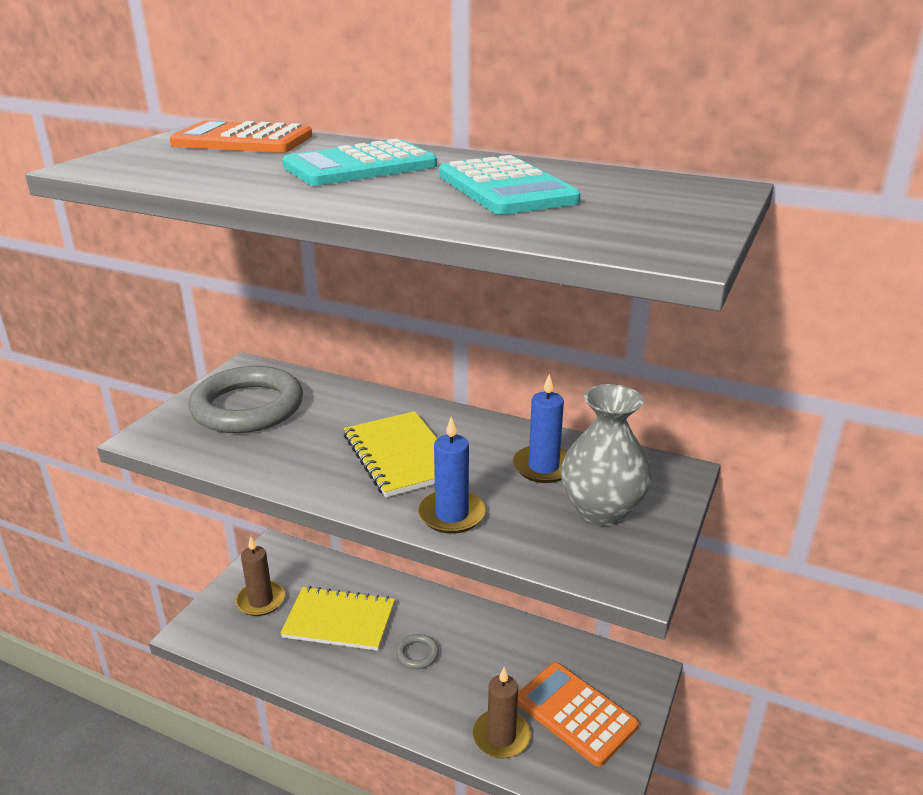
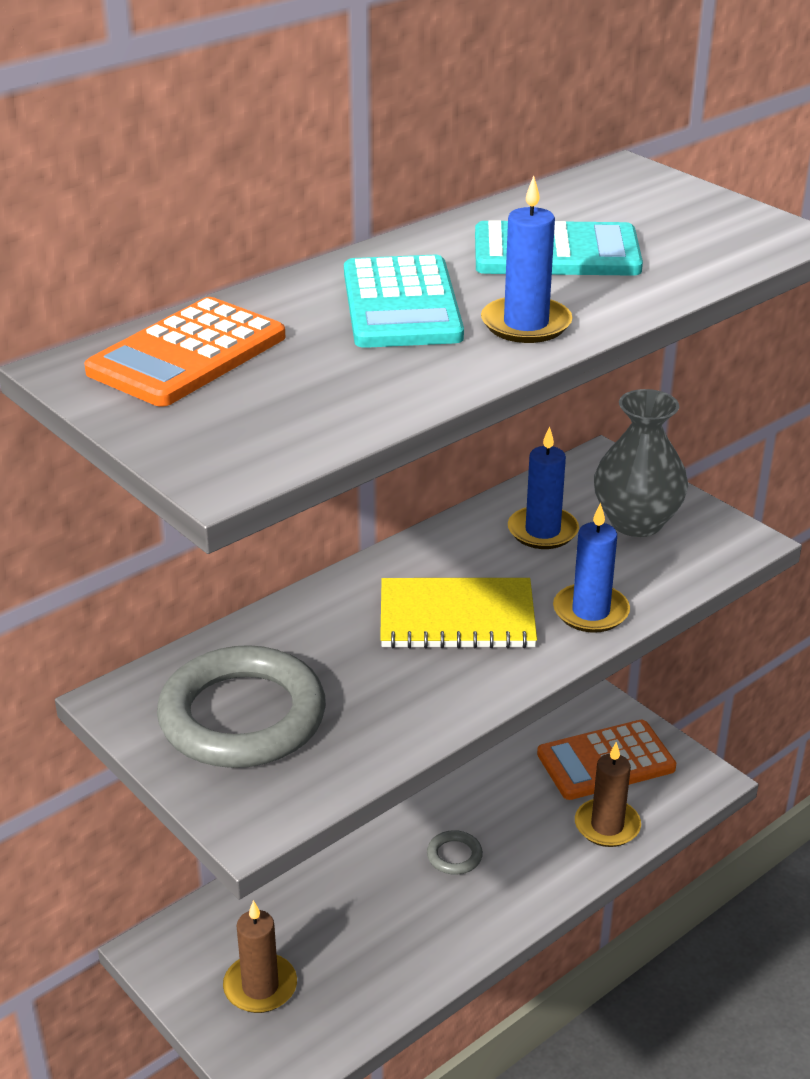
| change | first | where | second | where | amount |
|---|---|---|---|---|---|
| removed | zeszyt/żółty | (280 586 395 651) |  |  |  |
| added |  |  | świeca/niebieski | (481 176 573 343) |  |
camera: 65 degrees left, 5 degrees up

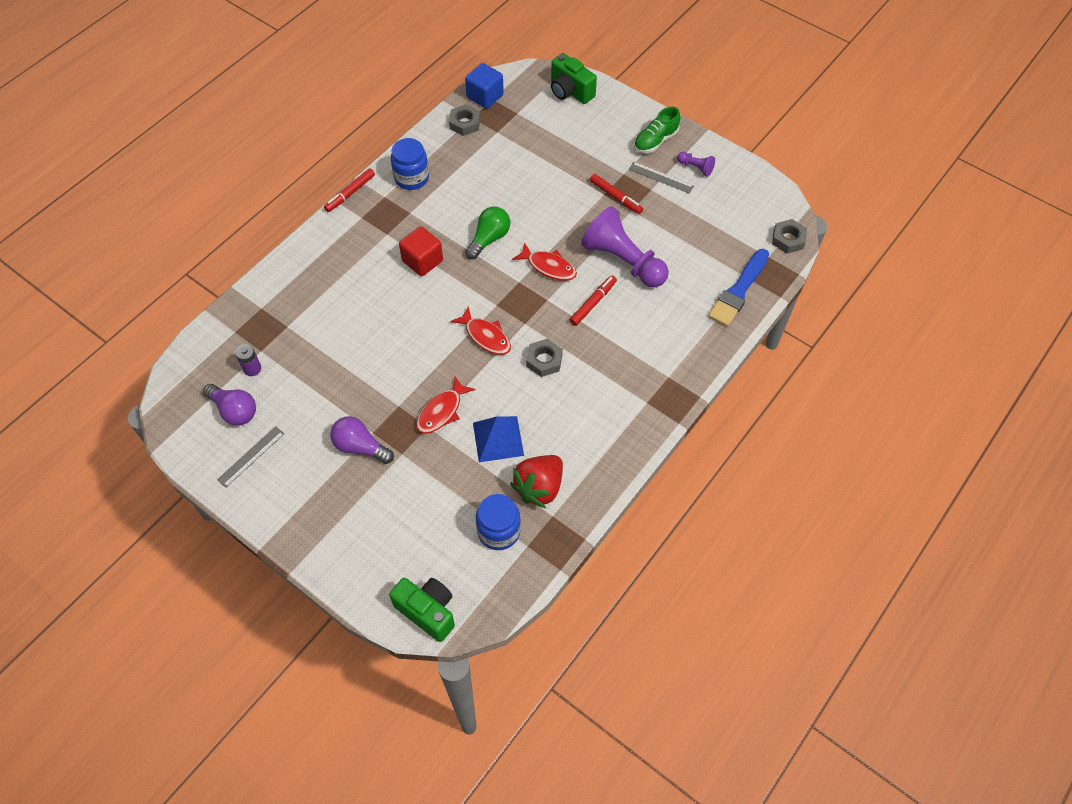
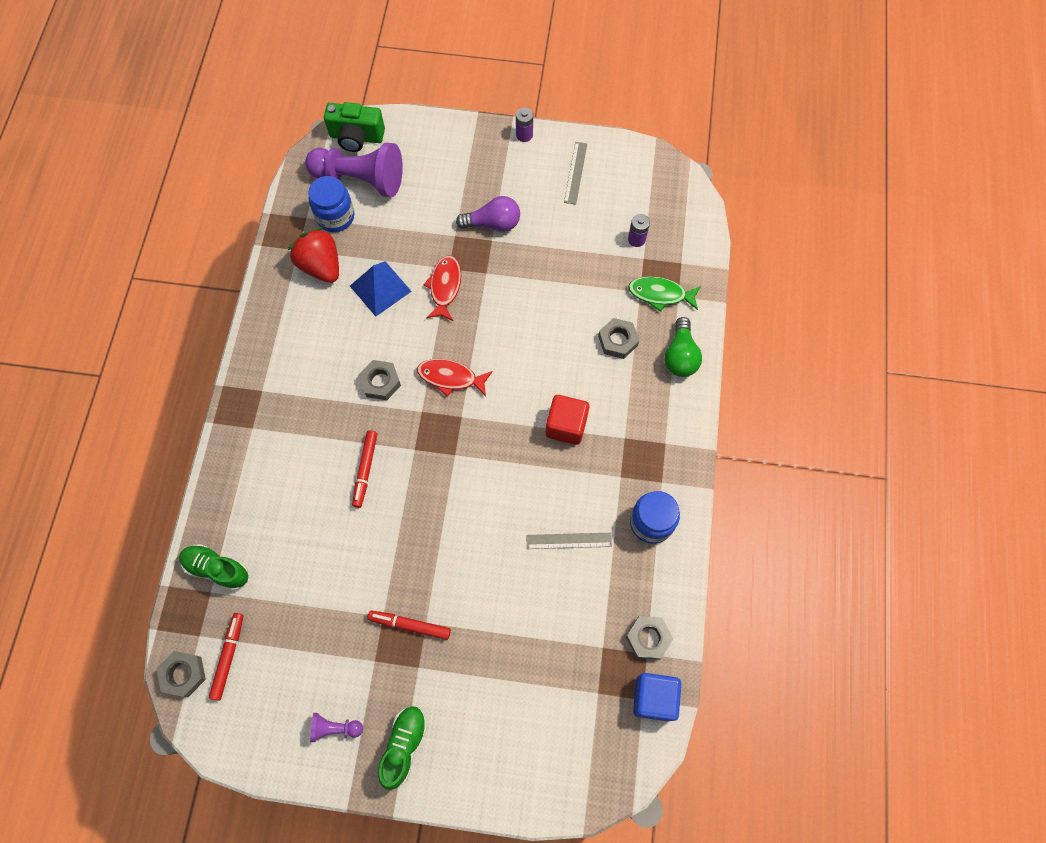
| change | first | where | second | where | amount |
|---|---|---|---|---|---|
| removed | aparat fotograficzny/zielony | (551 53 597 104) |  |  |  |
| moved | linijka/szary | (629 162 694 194) |  | (526 533 612 549) |  |
| moved | flamaster/czerwony | (324 168 375 212) |  | (209 613 243 701) |  |
| moved | pionek/fioletowy | (581 206 669 287) |  | (305 143 403 197) |  |
| moved | żarówka/zielony | (465 207 510 259) |  | (664 317 702 377) |  |
| removed | ryba/czerwony | (512 242 577 281) |  |  |  |
| replaced | pędzel/niebieski | (708 249 769 327) | but/zielony | (179 544 248 591) |  |
| removed | żarówka/fioletowy | (203 384 256 426) |  |  |  |
| turned | truskawka/czerwony | (510 455 563 508) |  | (288 227 339 283) | 45 degrees counterclockwise |
| added |  |  | bateria/fioletowy | (516 108 533 142) |  |
| added |  |  | ryba/zielony | (628 276 701 312) |  |
| added |  |  | nakrętka/szary | (598 318 639 359) |  |
camera: 150 degrees right, 10 degrees up

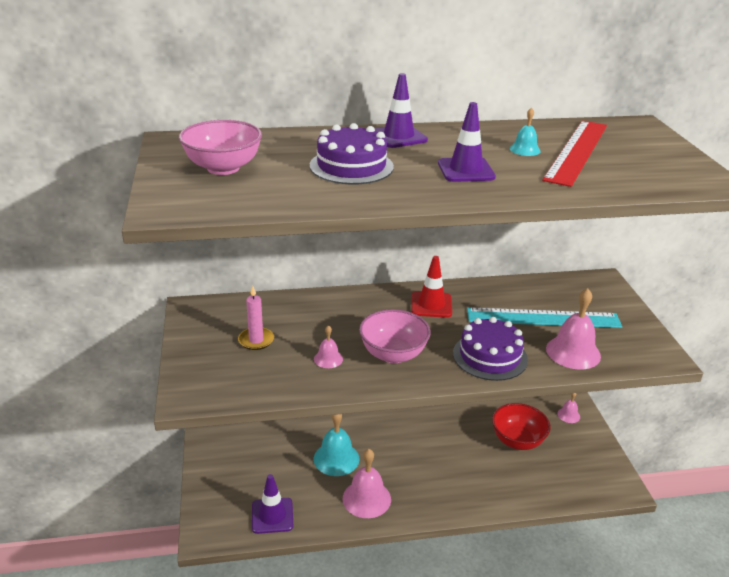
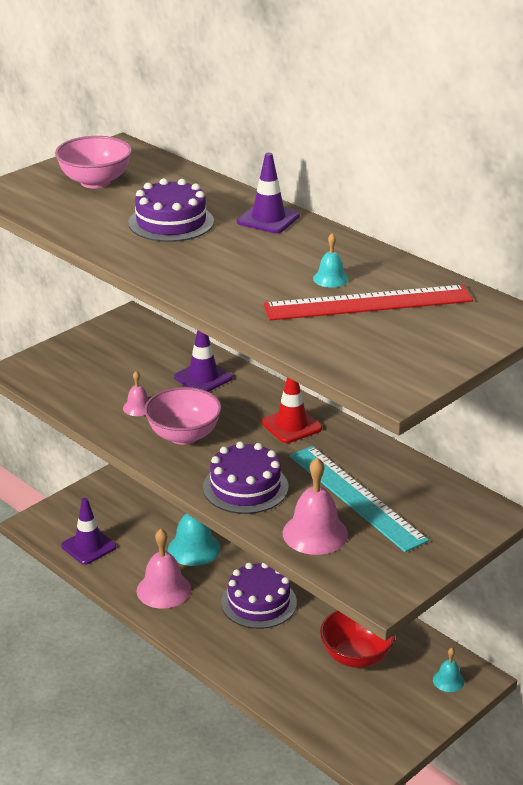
| change | first | where | second | where | amount |
|---|---|---|---|---|---|
| moved | pachołek/fioletowy | (438 102 496 182) |  | (174 330 233 392) |  |
| removed | świeca/różowy | (238 286 274 350) |  |  |  |
| recoloured | dzwonek/różowy | (557 393 580 423) | dzwonek/turkusowy | (433 648 464 692) |  |
| added |  |  | tort/fioletowy | (221 563 297 629) |  |
camera: 55 degrees right, 0 degrees up

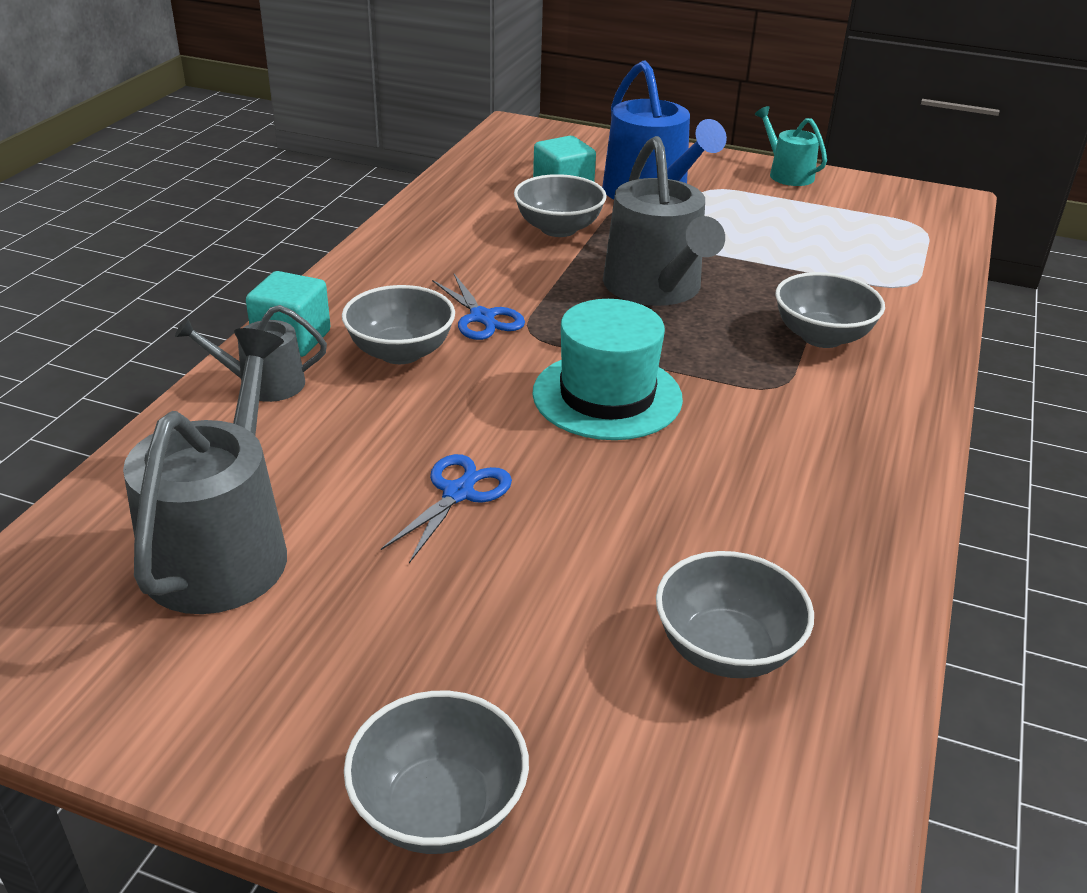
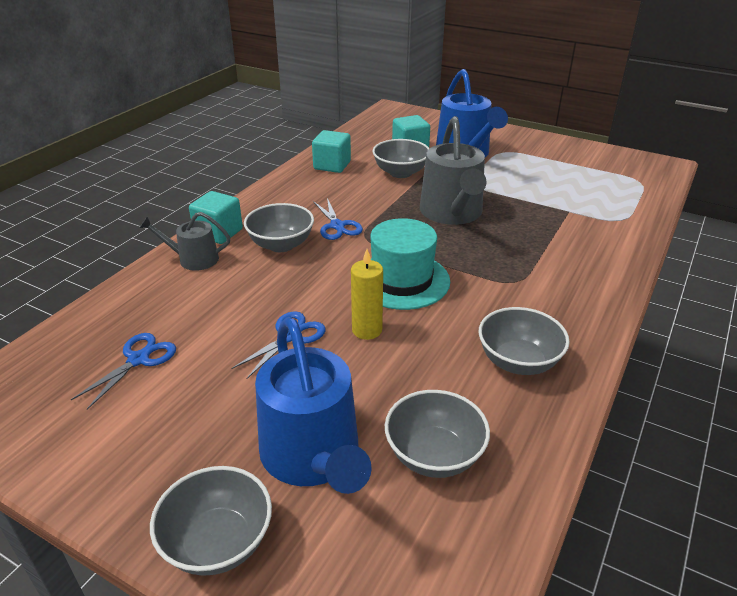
| change | first | where | second | where | amount |
|---|---|---|---|---|---|
| removed | konewka/turkusowy | (755 106 827 186) |  |  |  |
| moved | miska/szary | (775 272 885 348) |  | (479 307 570 375) |  |
| replaced | konewka/szary | (123 328 287 614) | nożyczki/niebieski | (71 333 176 410) |  |
| added |  |  | sześcian/turkusowy | (312 130 351 173) |  |
| added |  |  | świeca/żółty | (351 249 383 340) |  |
| added |  |  | konewka/niebieski | (255 317 372 494) |  |
camera: 10 degrees right, 0 degrees up

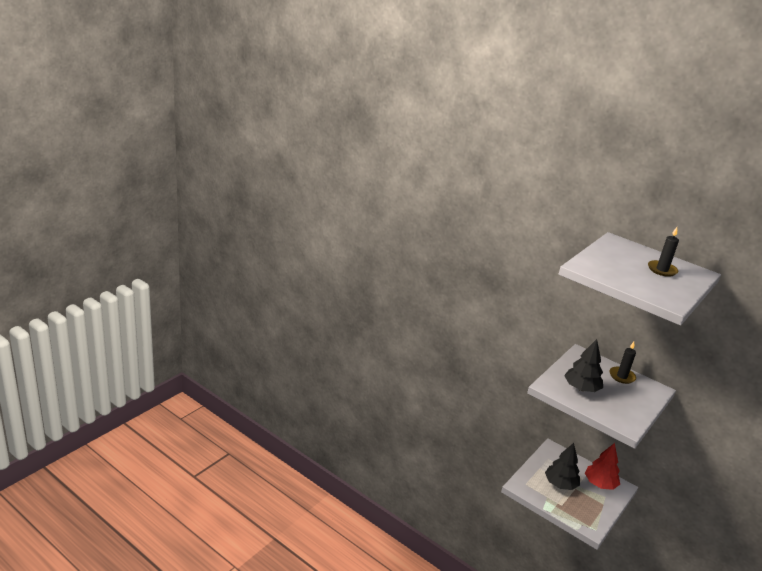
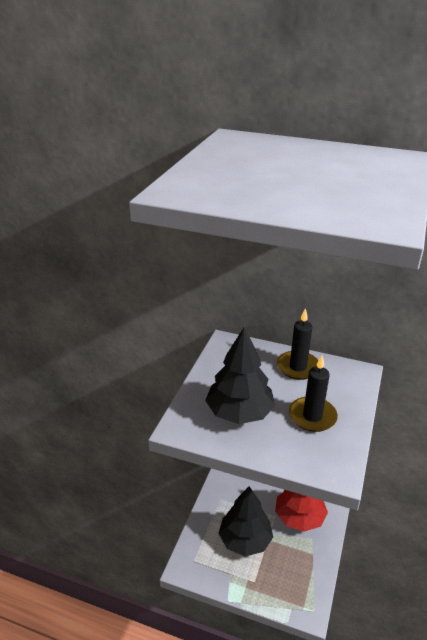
| change | first | where | second | where | amount |
|---|---|---|---|---|---|
| moved | świeca/czarny | (648 227 679 277) |  | (289 355 338 432) |  |
camera: 15 degrees left, 5 degrees up

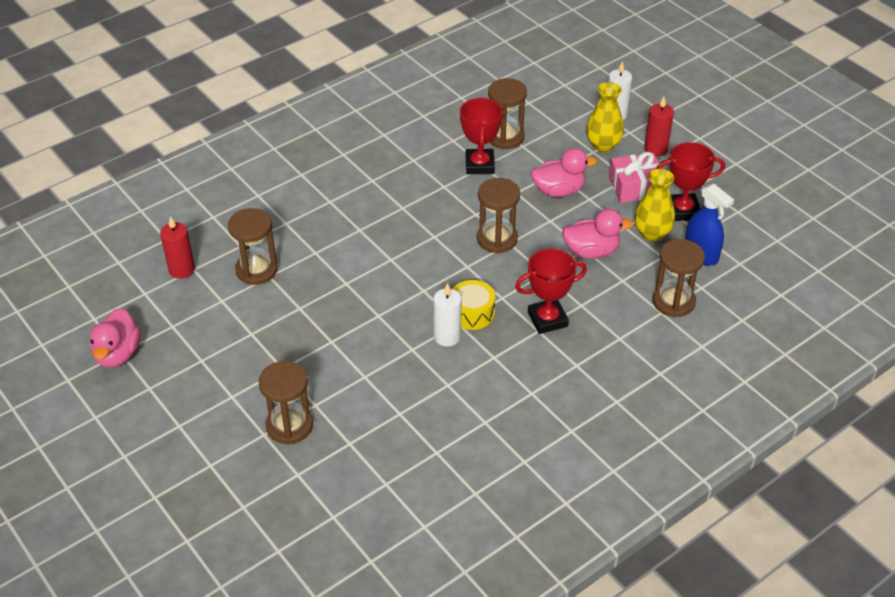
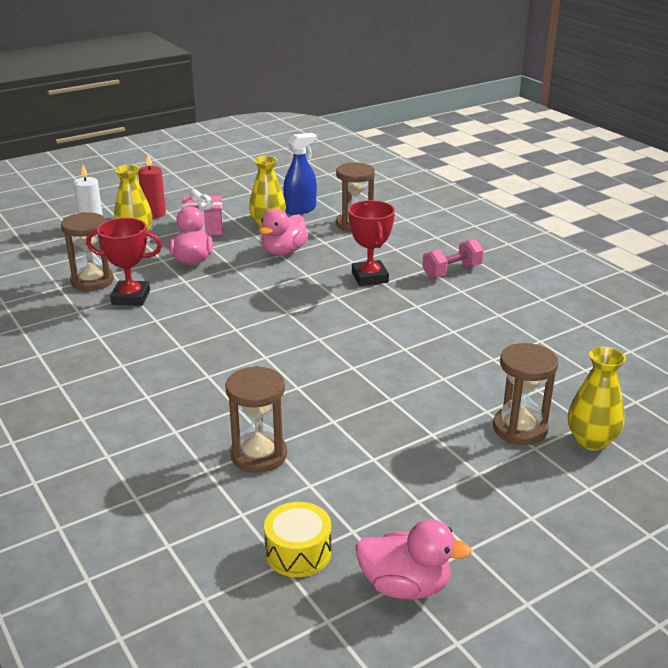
| change | first | where | second | where | amount |
|---|---|---|---|---|---|
| removed | puchar/czerwony | (656 142 725 221) |  |  |  |
| removed | klepsydra/brązowy | (477 178 520 253) |  |  |  |
| turned | kaczka/różowy | (562 209 633 259) |  | (259 209 308 256) | 150 degrees counterclockwise |
| removed | świeca/czerwony | (160 216 195 279) |  |  |  |
| moved | bęben/żółty | (453 280 495 330) |  | (264 502 331 577) |  |
| removed | świeca/biały | (433 283 461 347) |  |  |  |
| added |  |  | hantel/różowy | (422 239 484 278) |  |
| added |  |  | wazon/żółty | (568 347 626 451) |  |
camera: 85 degrees left, 15 degrees down

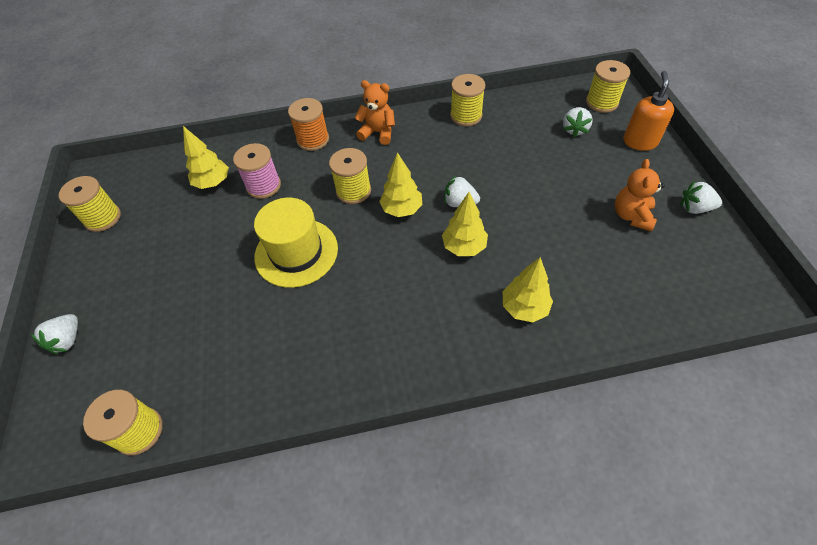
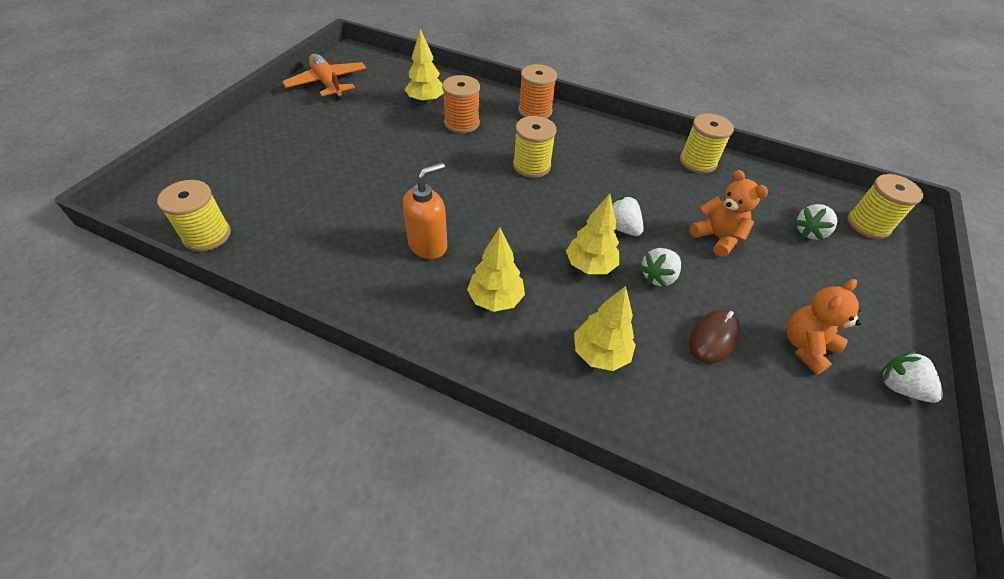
| change | first | where | second | where | amount |
|---|---|---|---|---|---|
| moved | dozownik mydła/pomarańczowy | (623 71 674 151) |  | (402 162 447 259) |  |
| moved | miś/pomarańczowy | (355 80 395 145) |  | (689 170 768 257) |  |
| recoloured | szpulka/różowy | (233 143 281 199) | szpulka/pomarańczowy | (442 75 480 133) |  |
| moved | drzewko/żółty | (379 152 422 217) |  | (467 227 525 312) |  |
| replaced | szpulka/żółty | (59 176 121 232) | samolot/pomarańczowy | (282 54 366 100) |  |
| removed | kapelusz/żółty | (254 198 338 288) |  |  |  |
| moved | truskawka/biały | (31 314 78 354) |  | (639 248 681 287) |  |
| added |  |  | myszka/brązowy | (689 309 741 364) |  |
camera: 30 degrees right, 5 degrees down

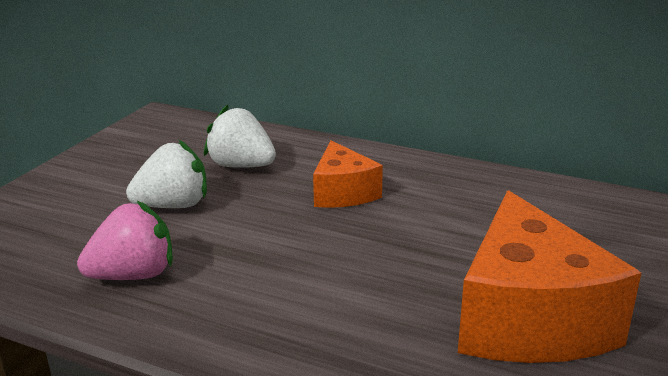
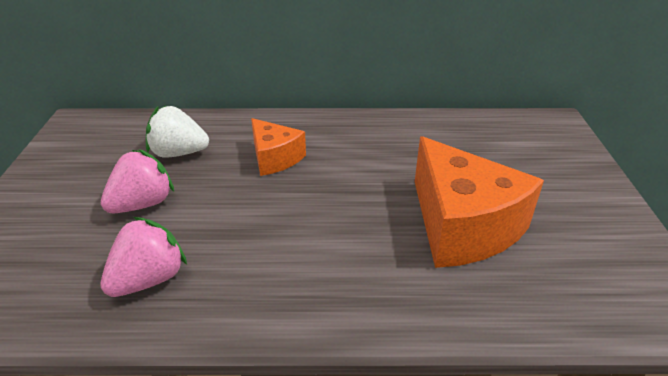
| change | first | where | second | where | amount |
|---|---|---|---|---|---|
| recoloured | truskawka/biały | (126 140 207 208) | truskawka/różowy | (101 149 174 213) |  |
camera: 25 degrees left, 10 degrees up

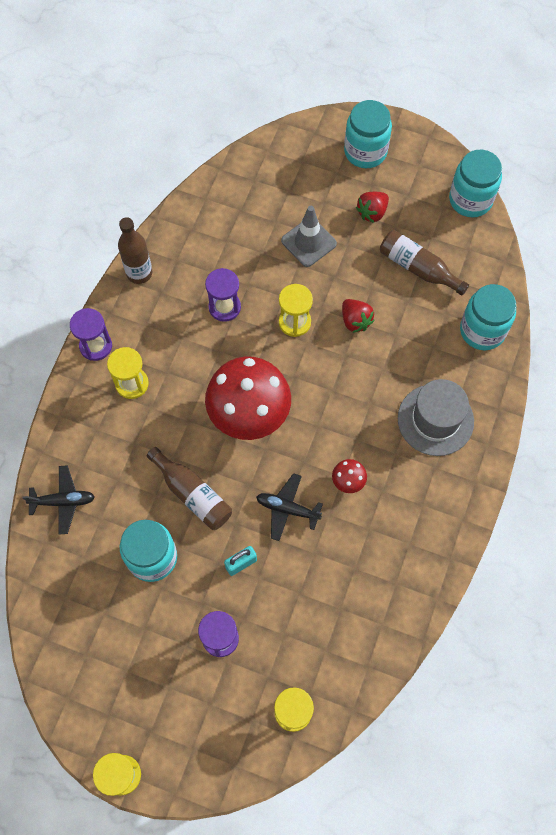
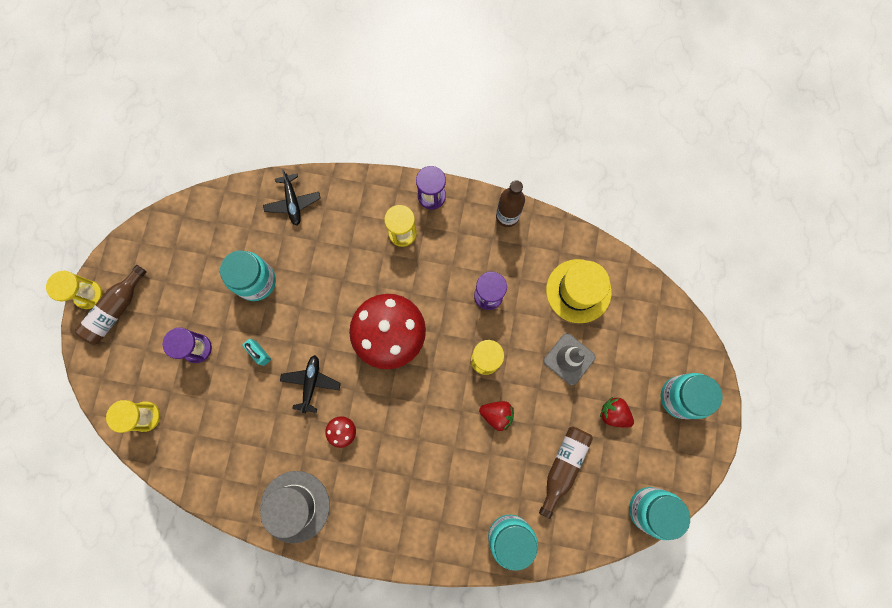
| change | first | where | second | where | amount |
|---|---|---|---|---|---|
| turned | truskawka/czerwony | (342 299 374 333) |  | (479 401 514 431) | 120 degrees counterclockwise |
| moved | kapelusz/szary | (398 379 474 456) |  | (260 471 330 543) |  |
| moved | butelka/brązowy | (147 447 232 530) |  | (75 265 147 345) |  |
| added |  |  | kapelusz/żółty | (546 259 612 323) |  |
camera: 80 degrees right, 10 degrees up

